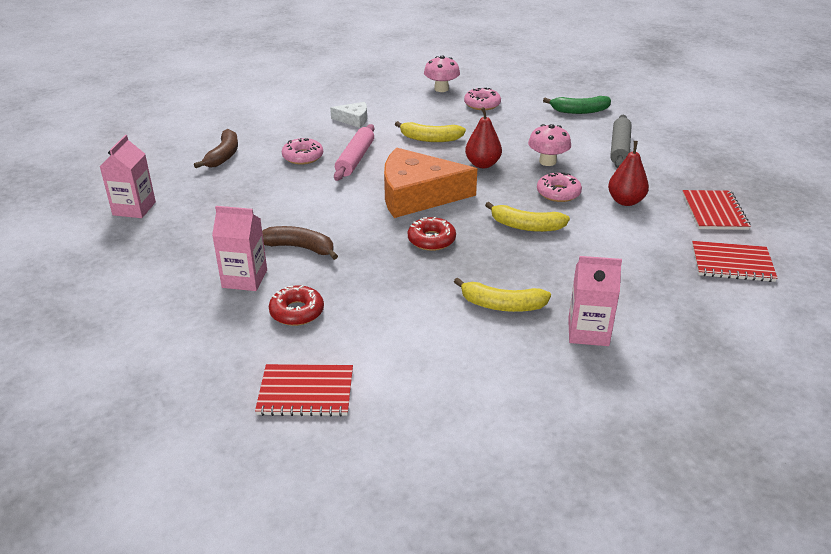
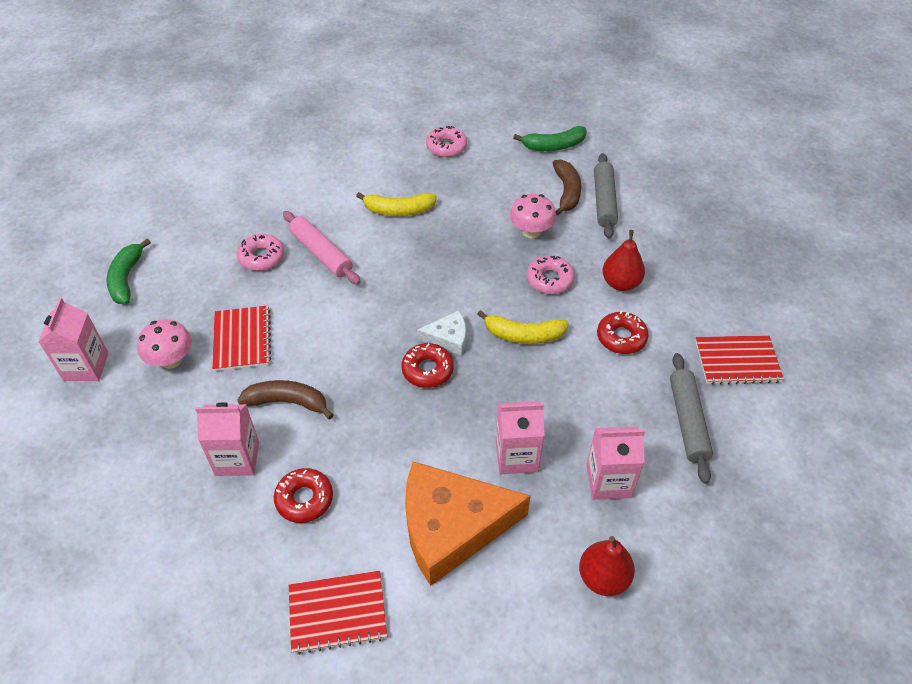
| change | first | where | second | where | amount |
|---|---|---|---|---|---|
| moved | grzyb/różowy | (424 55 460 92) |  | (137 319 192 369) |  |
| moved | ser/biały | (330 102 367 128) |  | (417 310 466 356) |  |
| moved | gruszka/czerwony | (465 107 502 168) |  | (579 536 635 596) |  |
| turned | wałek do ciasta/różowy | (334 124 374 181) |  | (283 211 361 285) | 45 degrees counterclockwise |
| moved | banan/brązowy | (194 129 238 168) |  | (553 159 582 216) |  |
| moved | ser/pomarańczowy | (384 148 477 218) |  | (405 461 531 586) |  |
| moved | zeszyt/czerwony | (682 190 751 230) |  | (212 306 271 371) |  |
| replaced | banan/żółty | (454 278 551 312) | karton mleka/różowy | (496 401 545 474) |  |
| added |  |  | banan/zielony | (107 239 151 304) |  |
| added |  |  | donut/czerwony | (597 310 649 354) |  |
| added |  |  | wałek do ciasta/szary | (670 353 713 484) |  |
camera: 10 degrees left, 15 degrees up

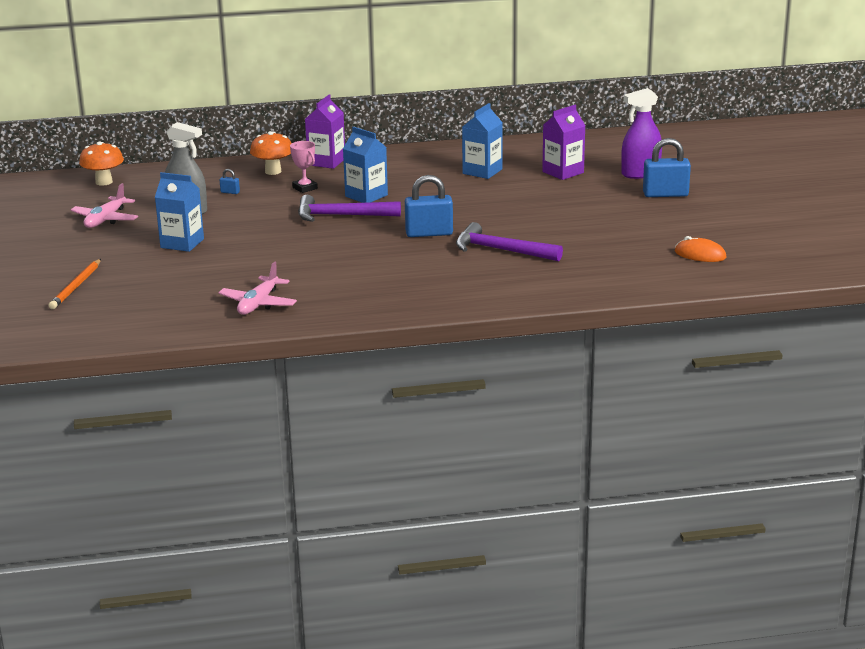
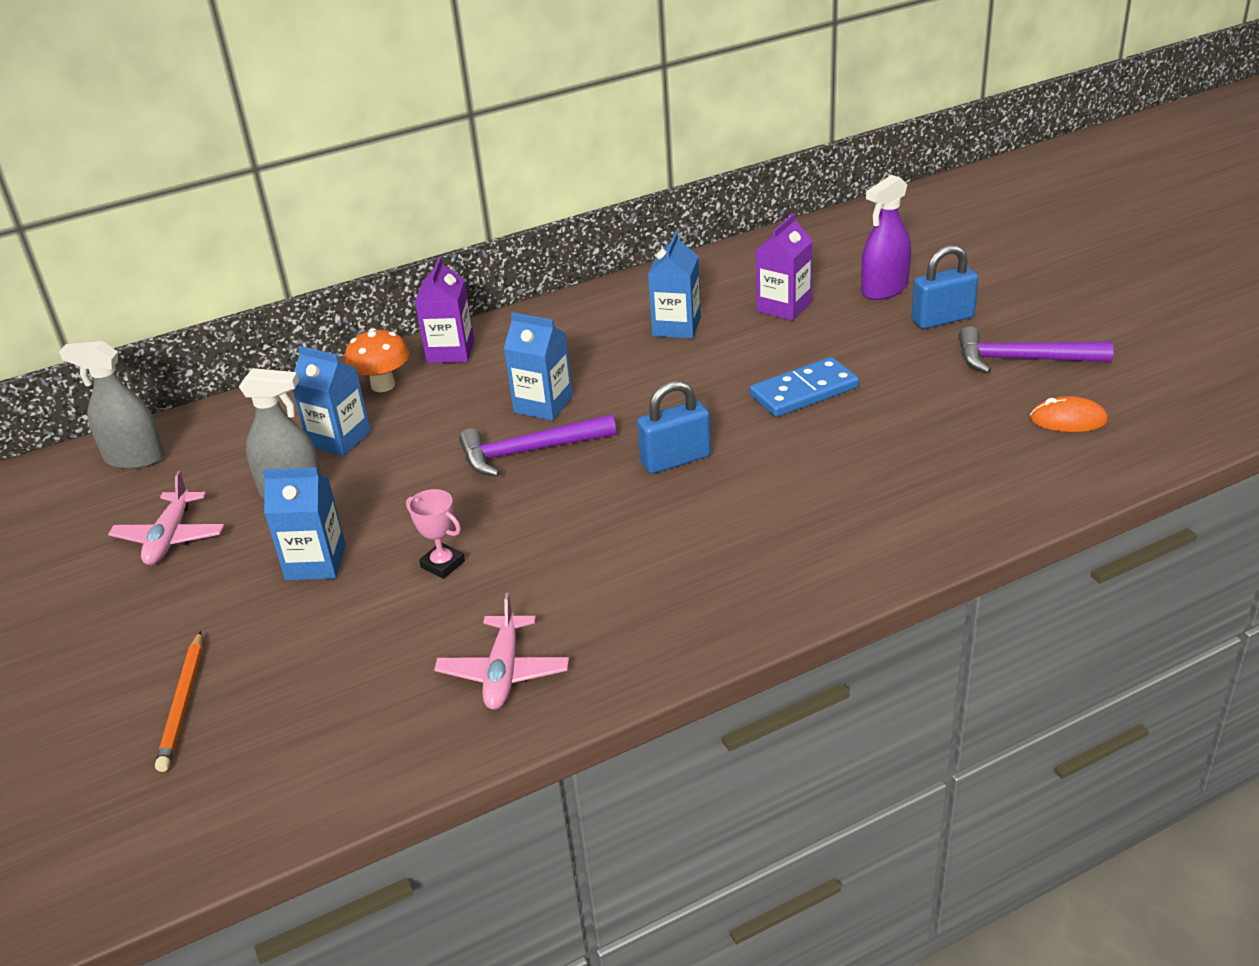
| change | first | where | second | where | amount |
|---|---|---|---|---|---|
| replaced | grzyb/pomarańczowy | (79 141 124 186) | spryskiwacz/szary | (59 341 165 469) |  |
| moved | puchar/różowy | (290 141 318 193) |  | (406 489 465 579) |  |
| replaced | kłódka/niebieski | (220 169 240 194) | karton mleka/niebieski | (293 346 371 456) |  |
| moved | młotek/fioletowy | (456 222 563 261) |  | (958 326 1114 373) |  |
| added |  |  | kostka domina/niebieski | (750 357 859 417) |  |
camera: 15 degrees left, 10 degrees up

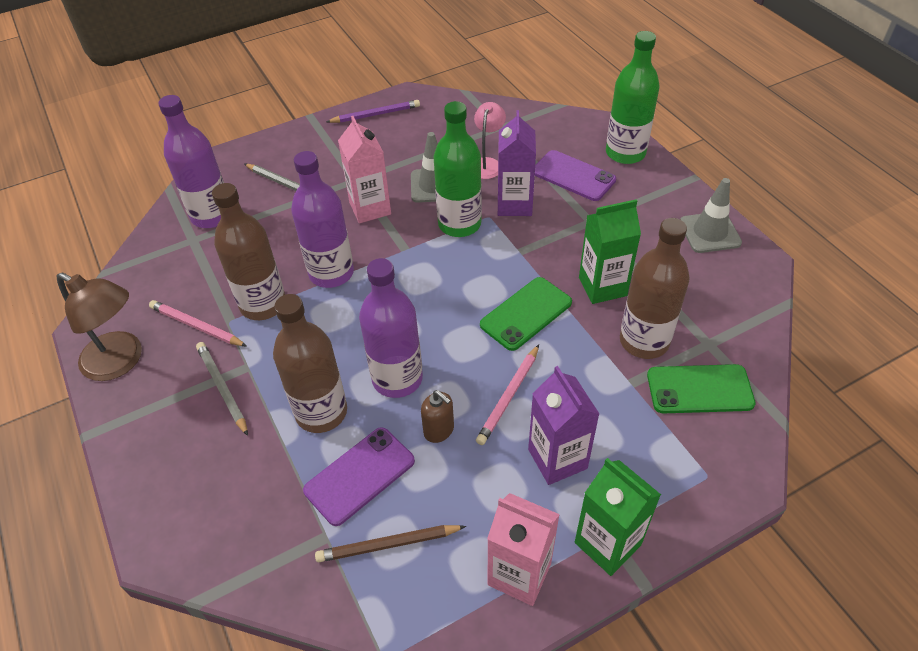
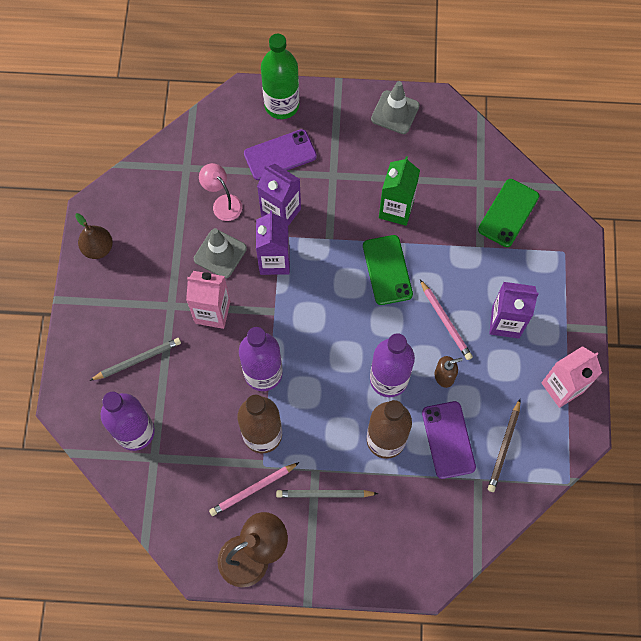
| change | first | where | second | where | amount |
|---|---|---|---|---|---|
| replaced | ołówek/fioletowy | (326 100 420 123) | gruszka/brązowy | (75 213 113 259) |  |
| replaced | butelka/zielony | (434 101 482 237) | karton mleka/fioletowy | (256 211 290 275) |  |
| removed | butelka/brązowy | (620 218 690 359) |  |  |  |
| removed | karton mleka/zielony | (575 458 661 576) |  |  |  |
camera: 60 degrees left, 20 degrees up

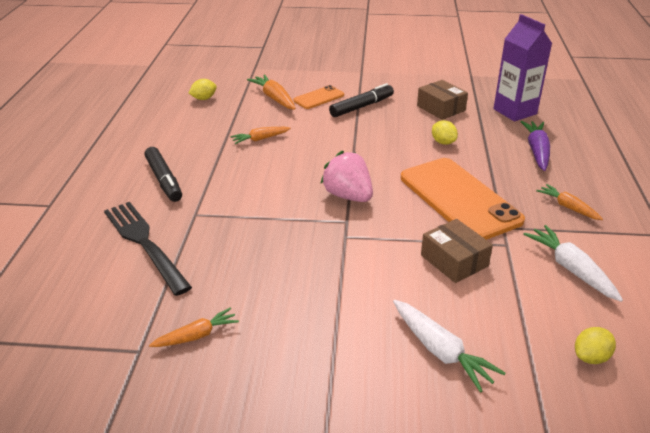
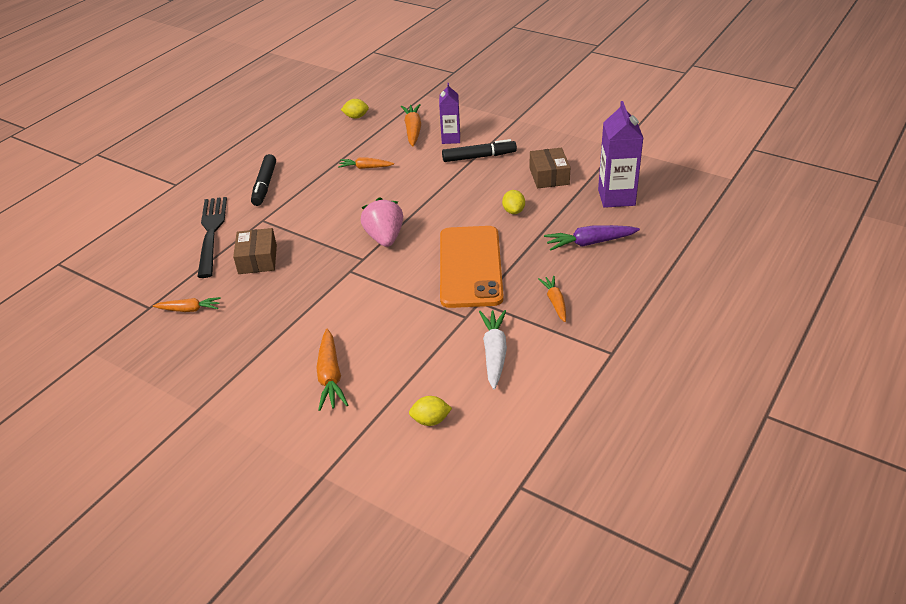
| change | first | where | second | where | amount |
|---|---|---|---|---|---|
| replaced | telefon/pomarańczowy | (293 85 344 109) | karton mleka/fioletowy | (439 83 460 144) |  |
| turned | marchewka/fioletowy | (520 121 550 171) |  | (544 225 640 250) | 135 degrees counterclockwise |
| moved | pudełko/brązowy | (421 219 493 283) |  | (233 228 277 274) |  |
| recoloured | marchewka/biały | (393 300 505 393) | marchewka/pomarańczowy | (316 329 348 411) |  |
camera: 30 degrees right, 5 degrees up

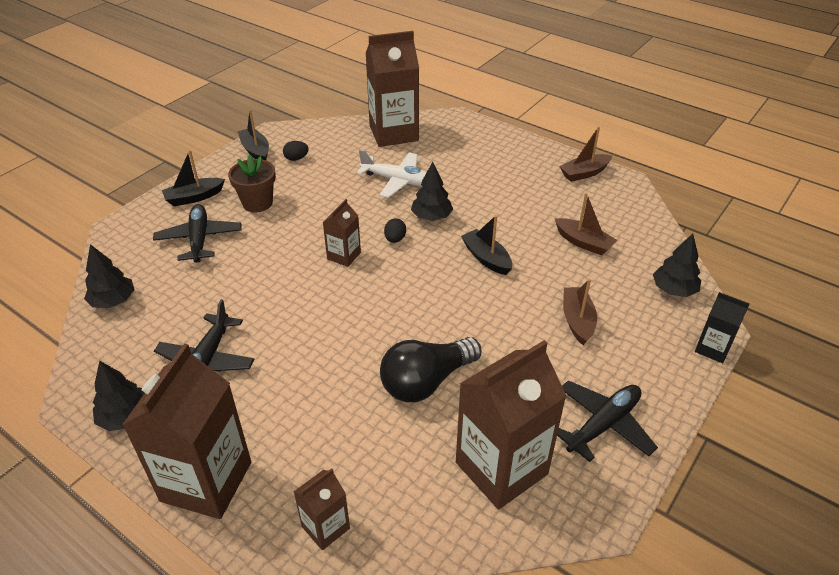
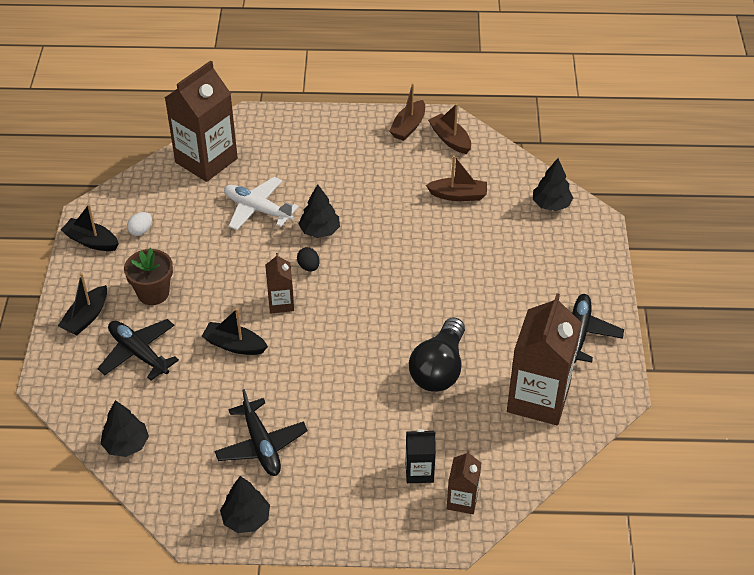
| change | first | where | second | where | amount |
|---|---|---|---|---|---|
| recoloured | jajko/czarny | (283 141 309 161) | jajko/biały | (127 212 152 236) |  |
| turned | samolot/biały | (357 149 427 198) |  | (224 177 299 230) | 135 degrees counterclockwise |
| moved | łódka/czarny | (461 215 512 275) |  | (202 308 268 355) |  |
| moved | łódka/brązowy | (563 279 597 345) |  | (428 103 471 154) |  |
| moved | karton mleka/czarny | (695 292 749 363) |  | (405 429 436 483) |  |
| removed | karton mleka/brązowy | (122 343 251 519) |  |  |  |
camera: 35 degrees left, 5 degrees up

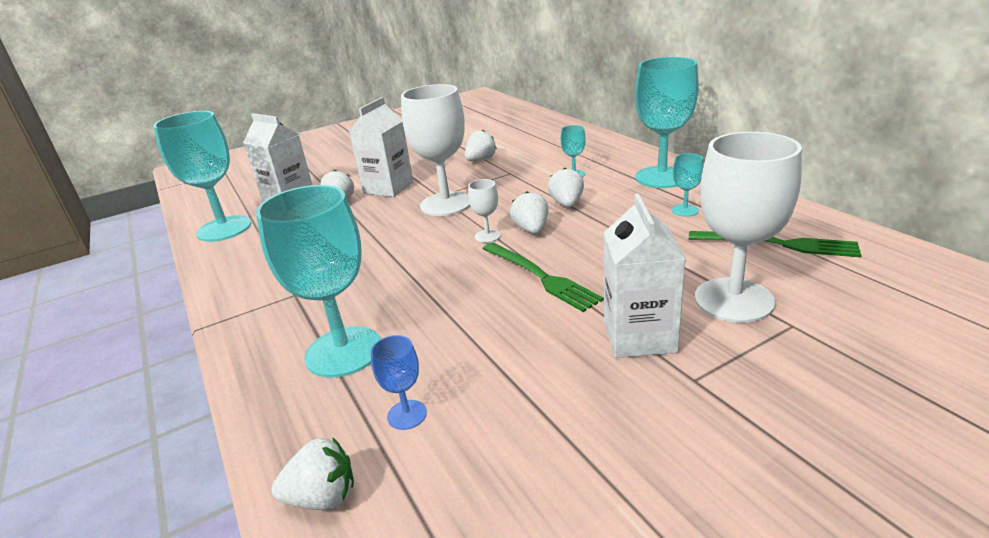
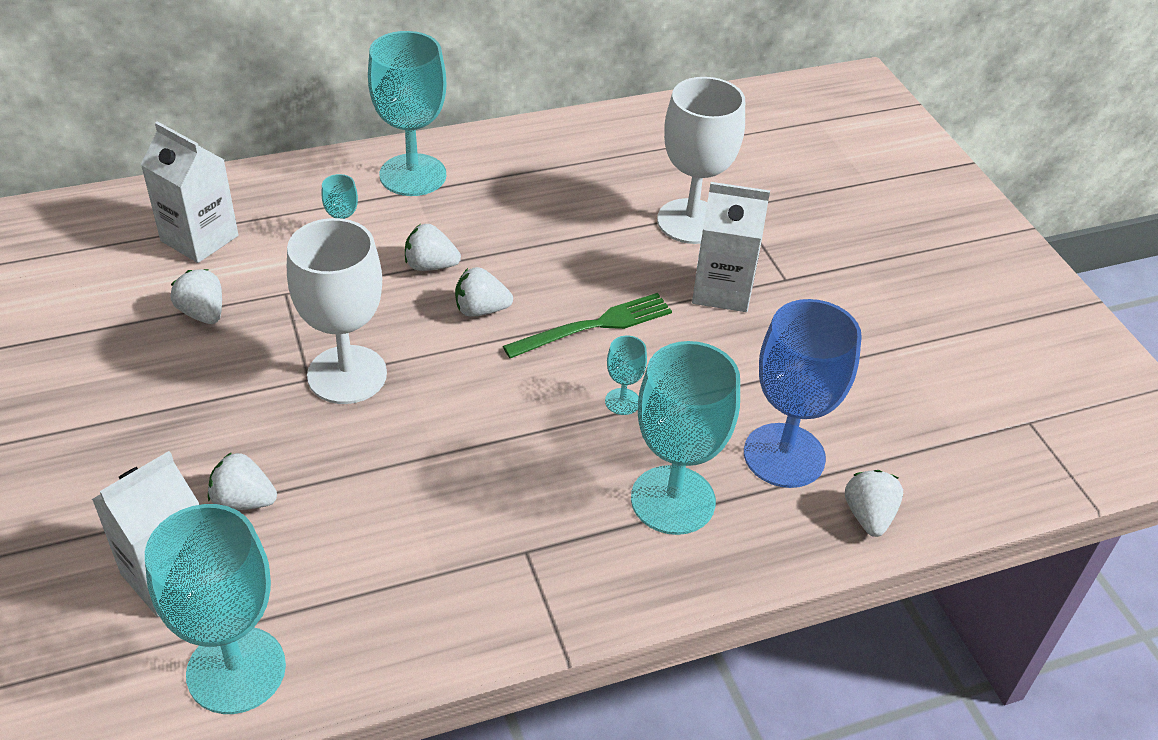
| change | first | where | second | where | amount |
|---|---|---|---|---|---|
| moved | karton mleka/biały | (349 97 413 197) |  | (140 121 238 263) |  |
| moved | kielich/turkusowy | (672 153 704 217) |  | (605 336 647 415) |  |
| removed | kielich/biały | (468 179 501 243) |  |  |  |
| removed | widelec/zielony | (689 231 862 257) |  |  |  |
| resized | kielich/niebieski | (370 335 427 430) |  | (744 299 862 488) | x2.24 |
camera: 85 degrees left, 15 degrees up

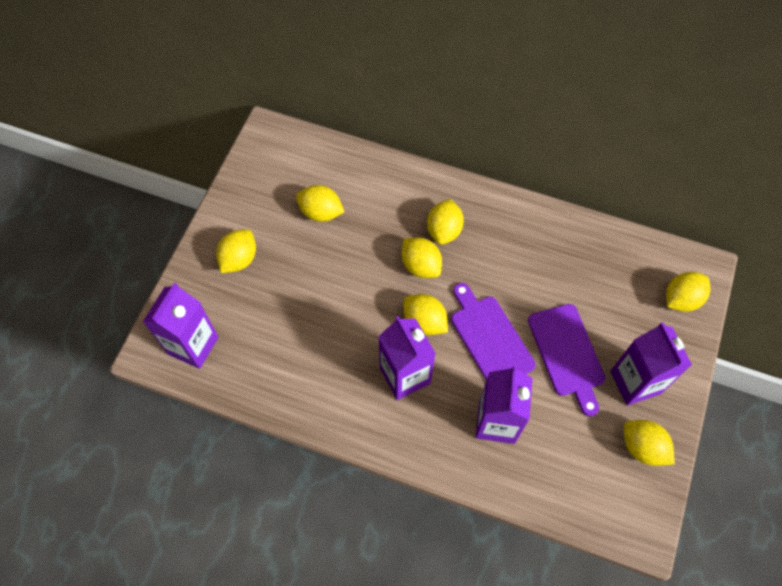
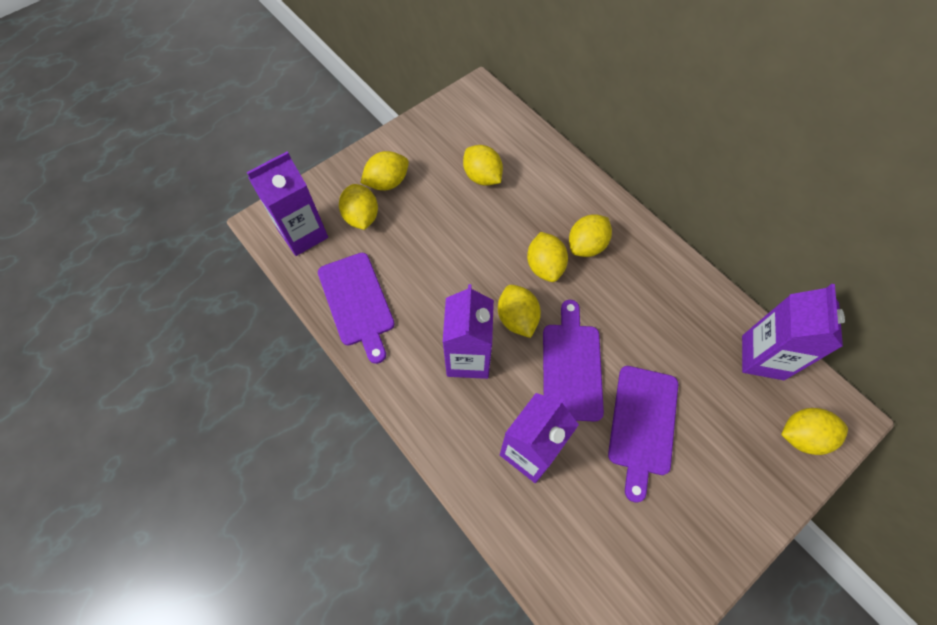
| change | first | where | second | where | amount |
|---|---|---|---|---|---|
| moved | karton mleka/fioletowy | (610 322 692 405) |  | (742 284 845 380) |  |
| moved | cytryna/żółty | (624 420 675 466) |  | (339 184 378 230) |  |
| added |  |  | deska do krojenia/fioletowy | (318 253 395 364) |  |
camera: 30 degrees right, 0 degrees up

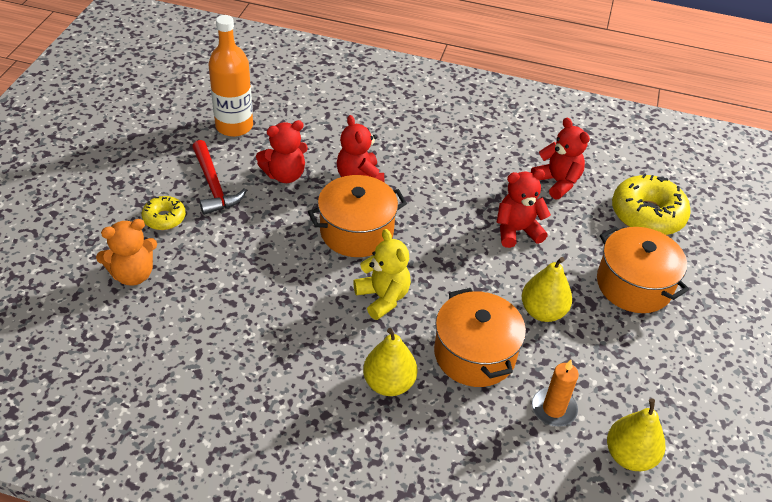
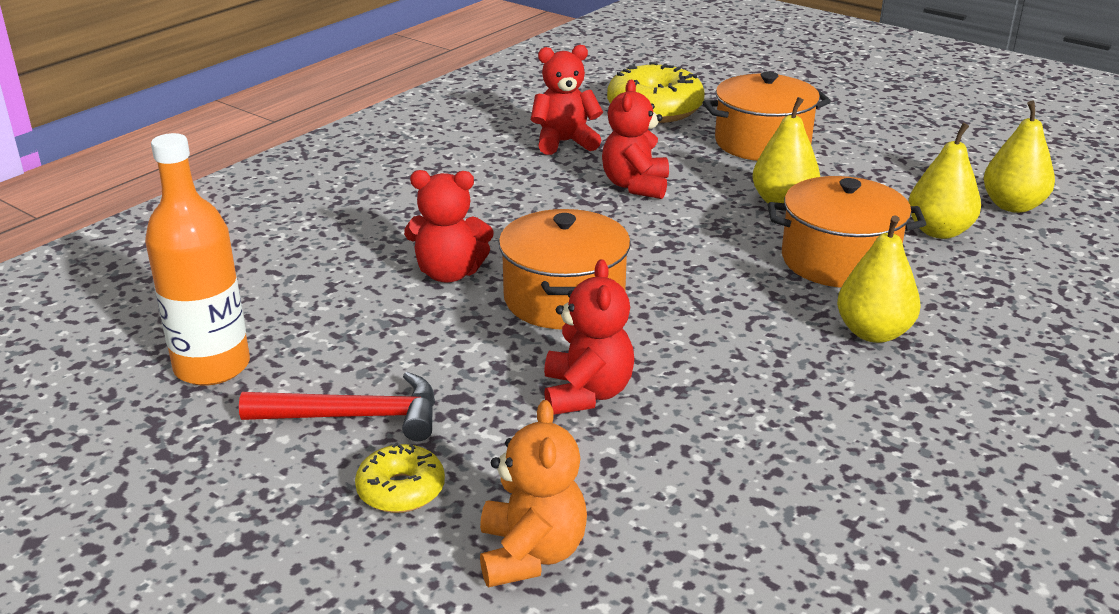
| change | first | where | second | where | amount |
|---|---|---|---|---|---|
| moved | miś/czerwony | (256 120 308 183) |  | (544 259 634 415) |  |
| removed | miś/żółty | (353 229 411 320) |  |  |  |
| replaced | świeca/pomarańczowy | (532 360 579 426) | gruszka/żółty | (908 123 981 239) |  |
camera: 65 degrees left, 15 degrees down

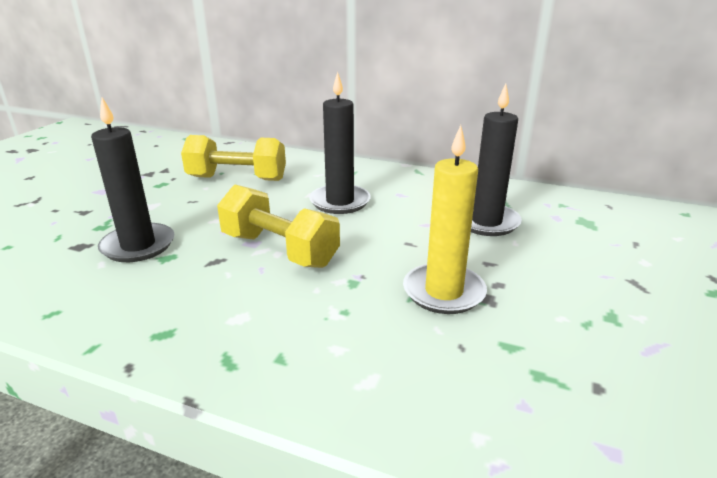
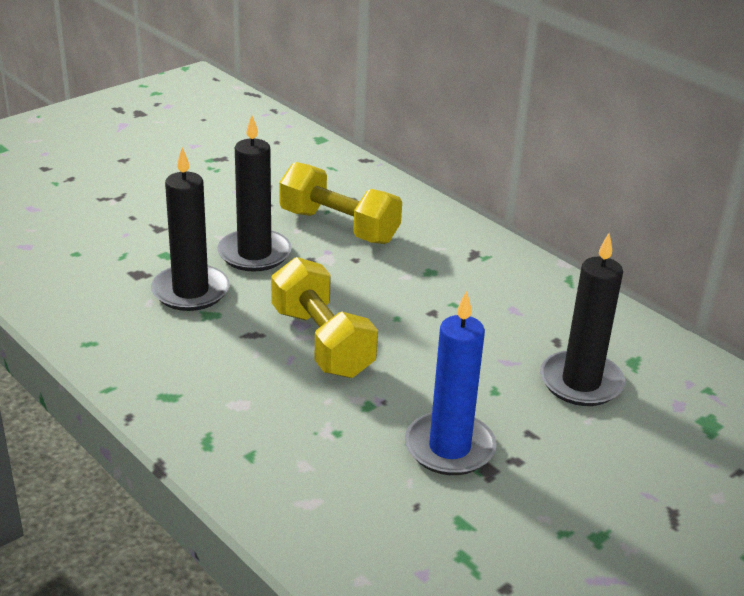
| change | first | where | second | where | amount |
|---|---|---|---|---|---|
| moved | świeca/czarny | (309 71 371 214) |  | (217 115 292 272) |  |
| recoloured | świeca/żółty | (403 125 487 314) | świeca/niebieski | (405 291 497 475) |  |
camera: 25 degrees right, 5 degrees up

